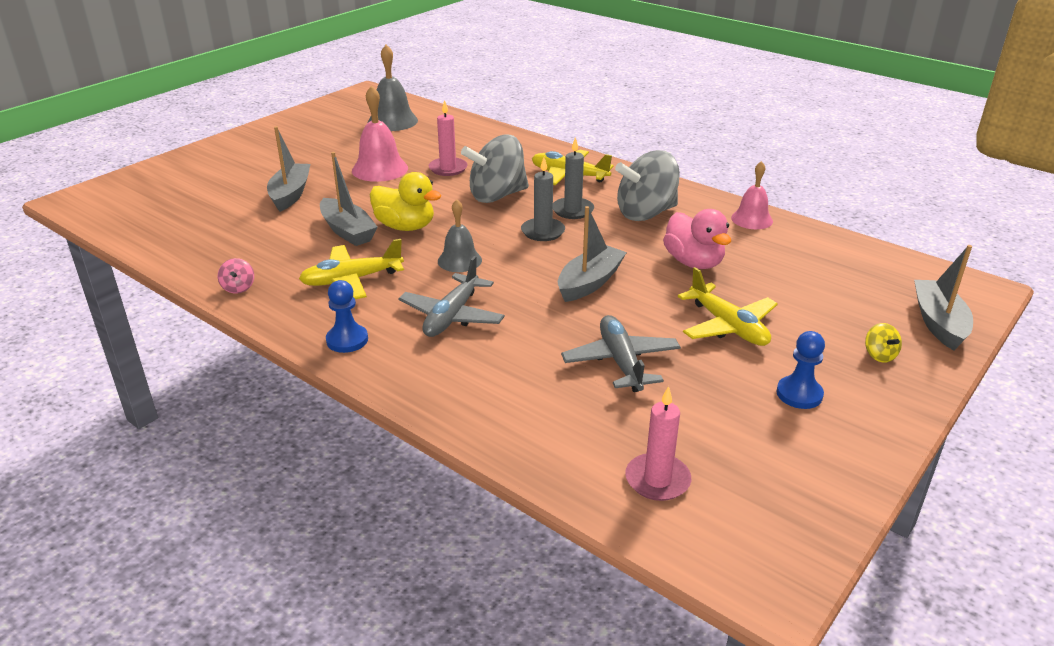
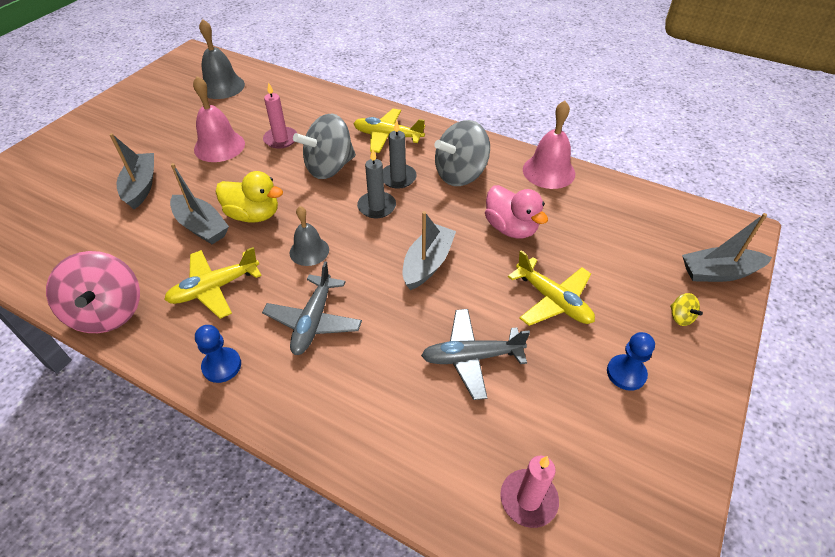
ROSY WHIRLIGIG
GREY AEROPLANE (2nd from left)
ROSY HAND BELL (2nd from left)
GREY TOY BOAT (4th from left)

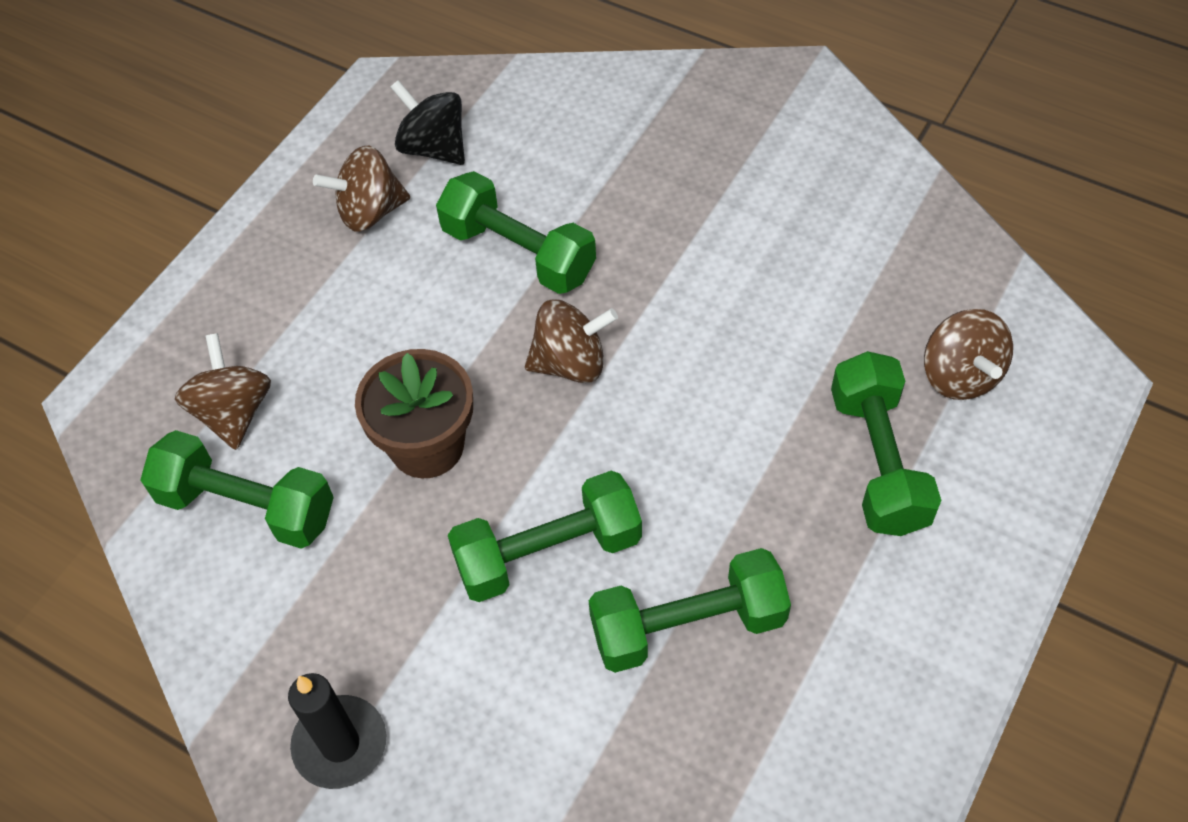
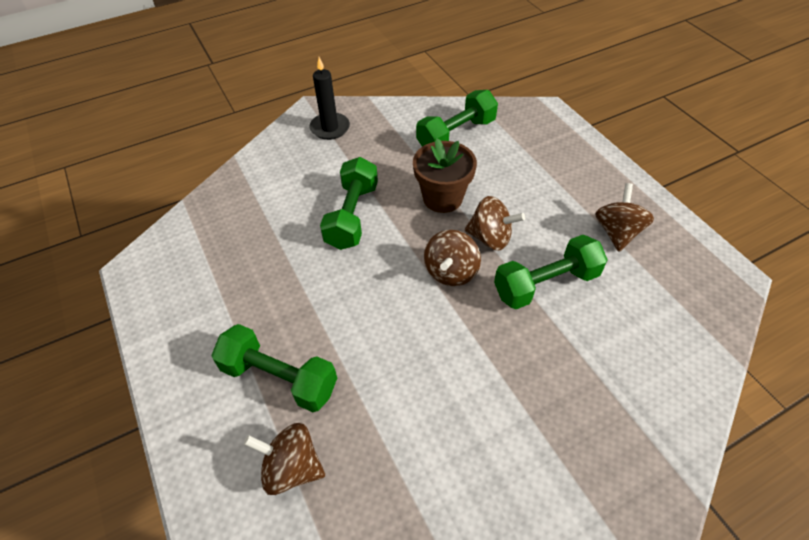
BROWN WHIRLIGIG (3rd from left)
EBONY WHIRLIGIG
EMERALD HAND WEIGHT (4th from left in the first image)

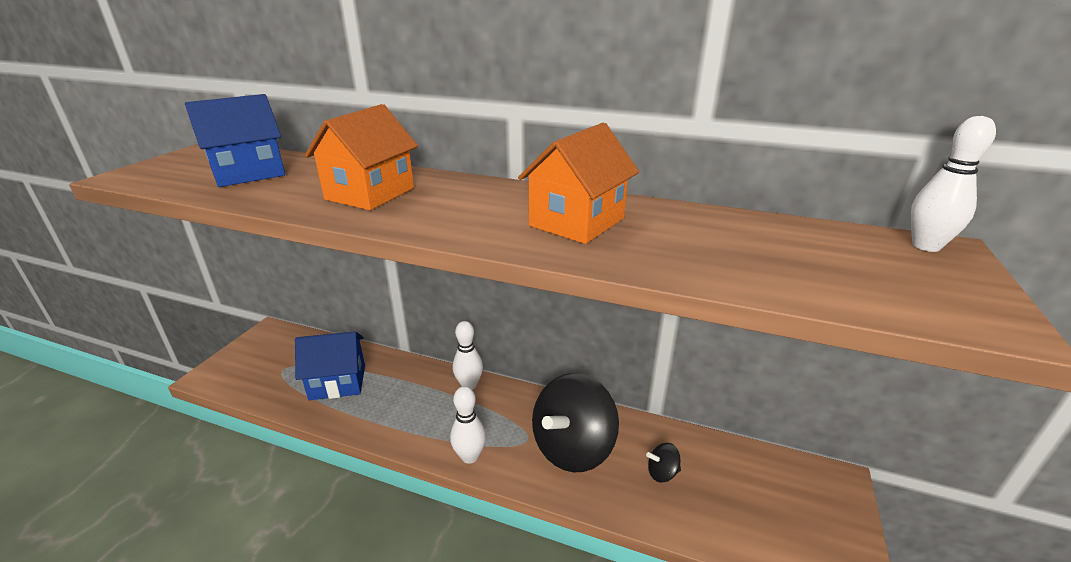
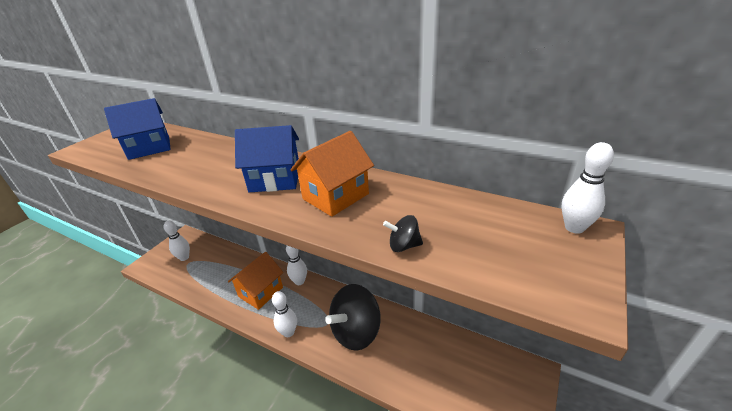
COBALT COTTAGE (2nd from left)
ORANGE-COLOURED COTTAGE (1st from left)
EBONY WHIRLIGIG (2nd from left)
WHITE BOWLING PIN (1st from left)

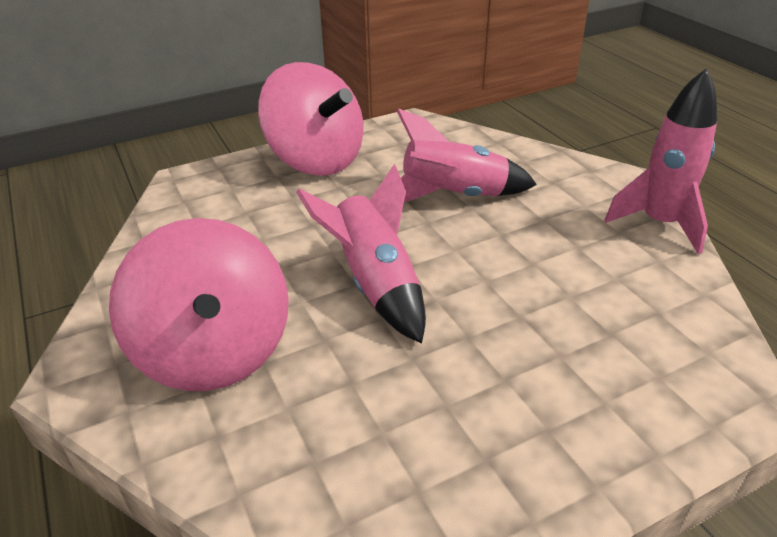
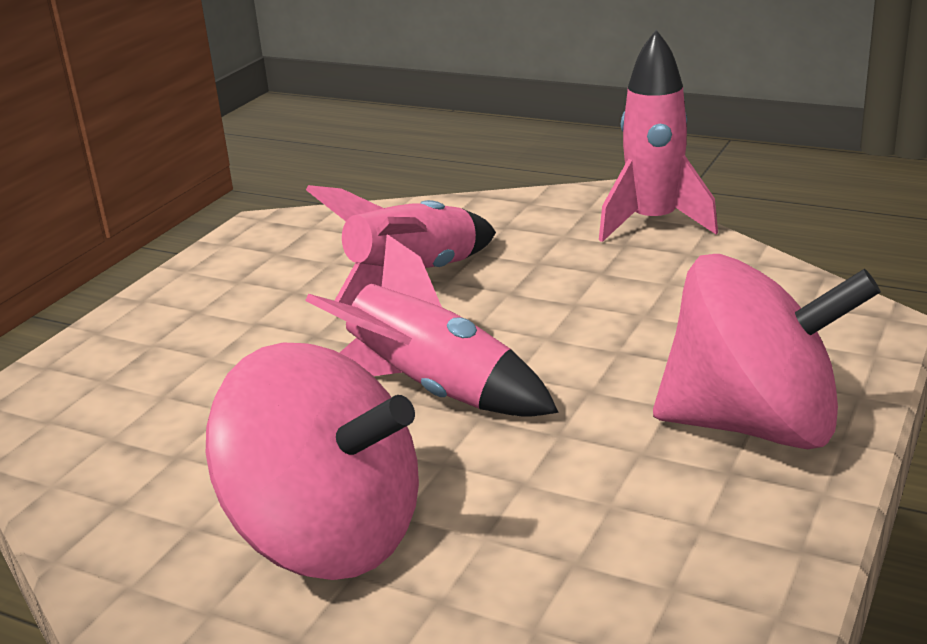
ROSY WHIRLIGIG (2nd from left)

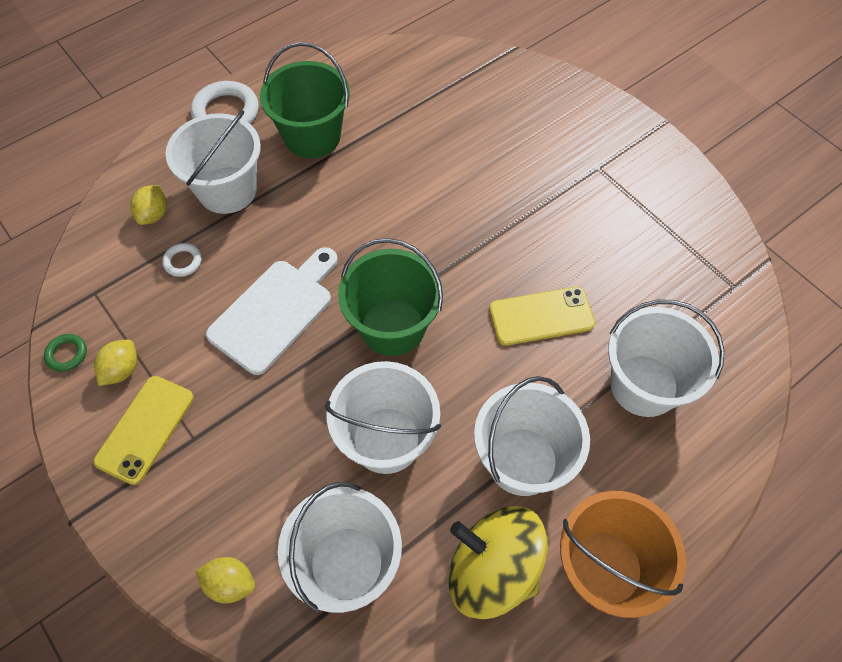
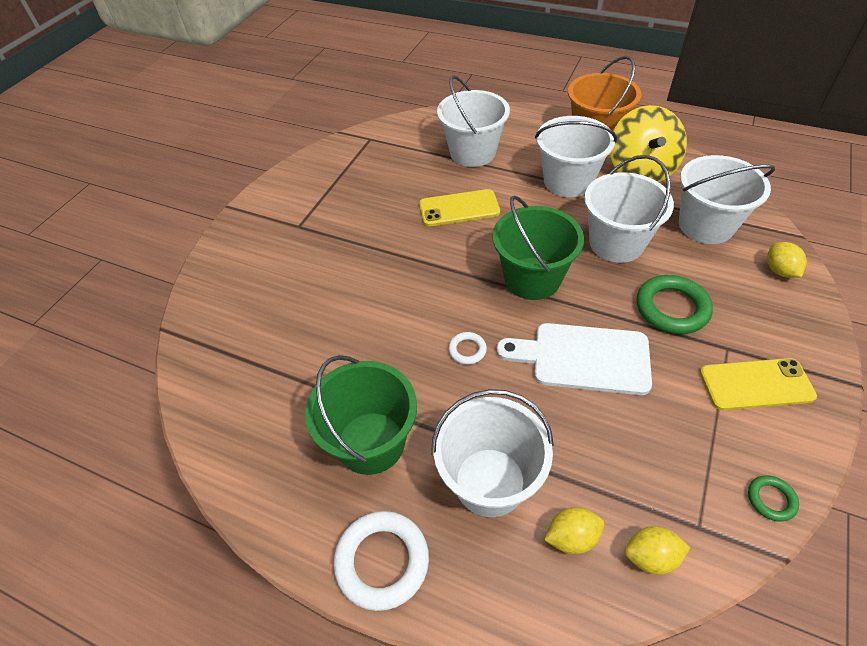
BRIGHT YELLOW TOY LEMON (2nd from left)
WHITE RING (2nd from left)
BRIGHT YELLOW SMARTPHONE (1st from left)
EMERALD RING (1st from left)

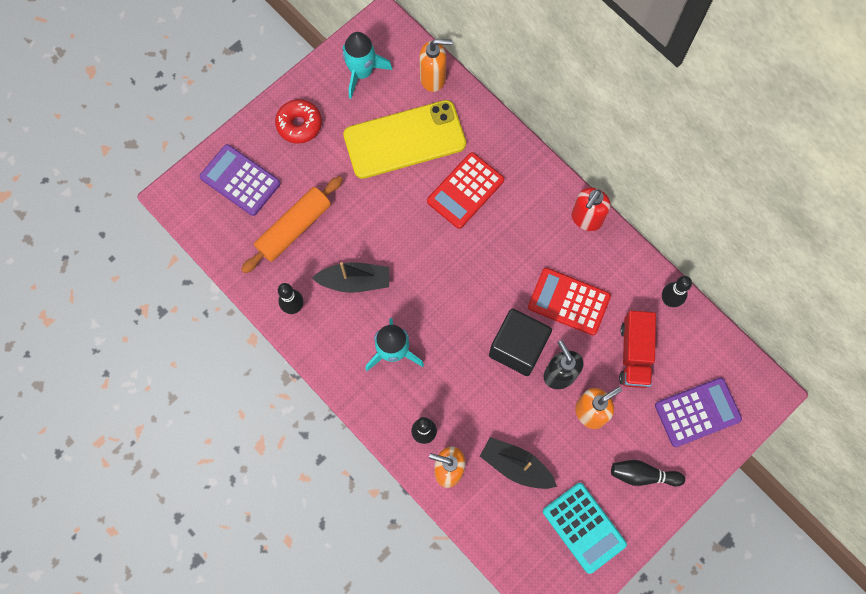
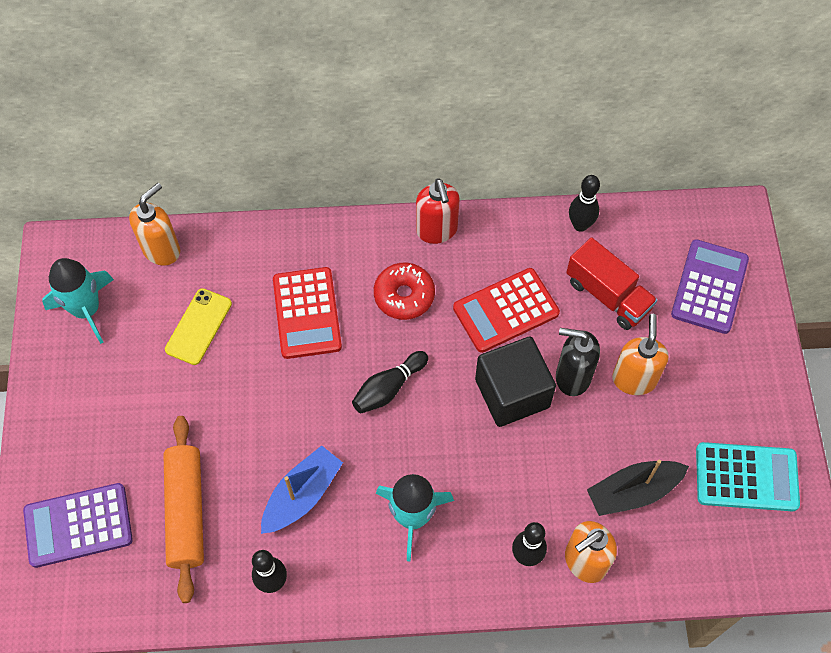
CRIMSON DOUGHNUT
COBALT TOY BOAT
BRIGHT YELLOW SMARTPHONE
EBONY BOWLING PIN (2nd from left)

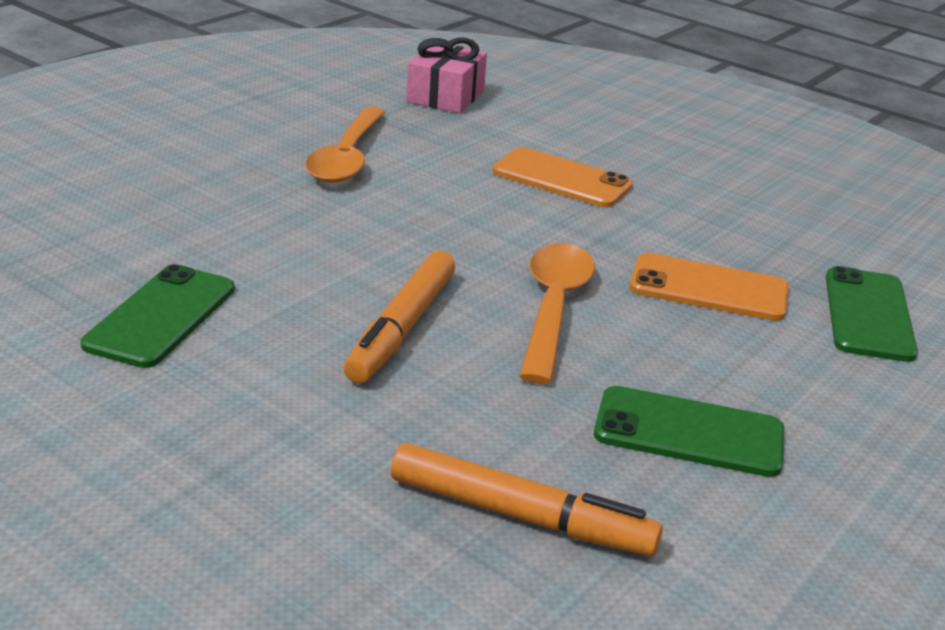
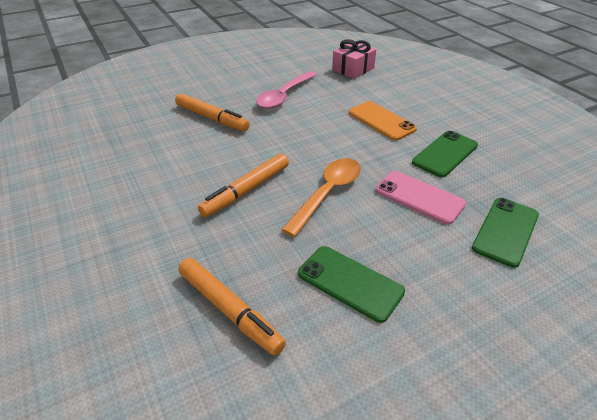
EMERALD SMARTPHONE (2nd from left)
ROSY SPOON
ROSY SMARTPHONE
ORANGE-COLOURED MARKER PEN (1st from left)

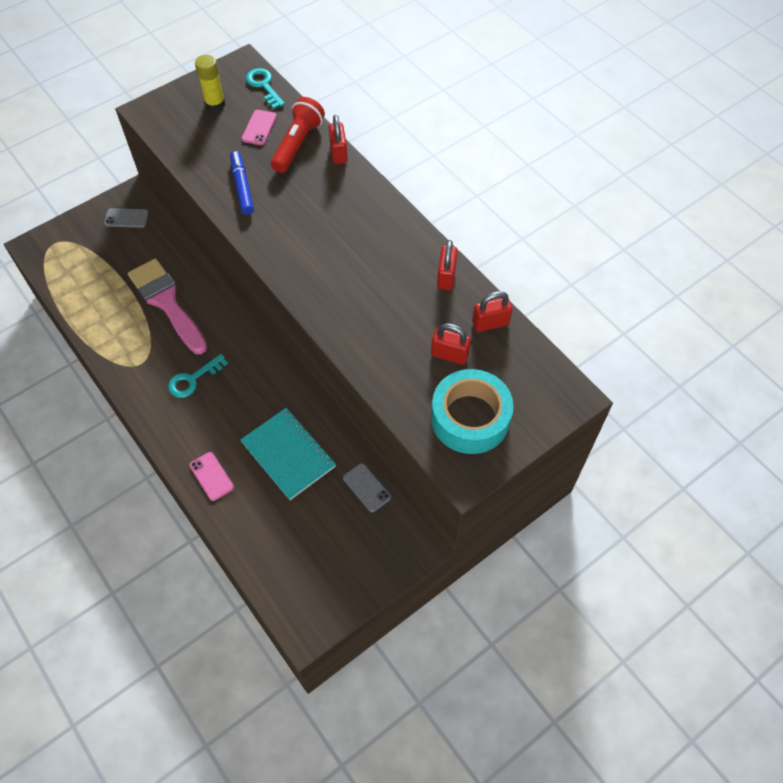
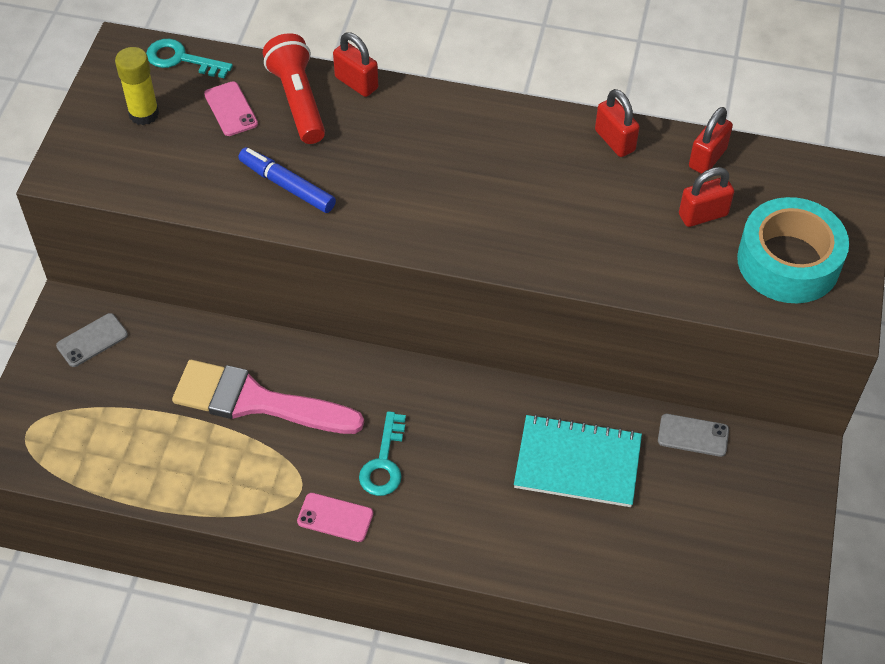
ROSY SMARTPHONE (2nd from left)

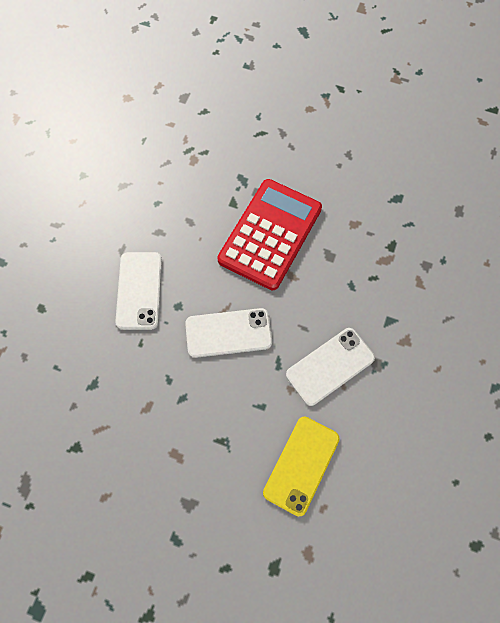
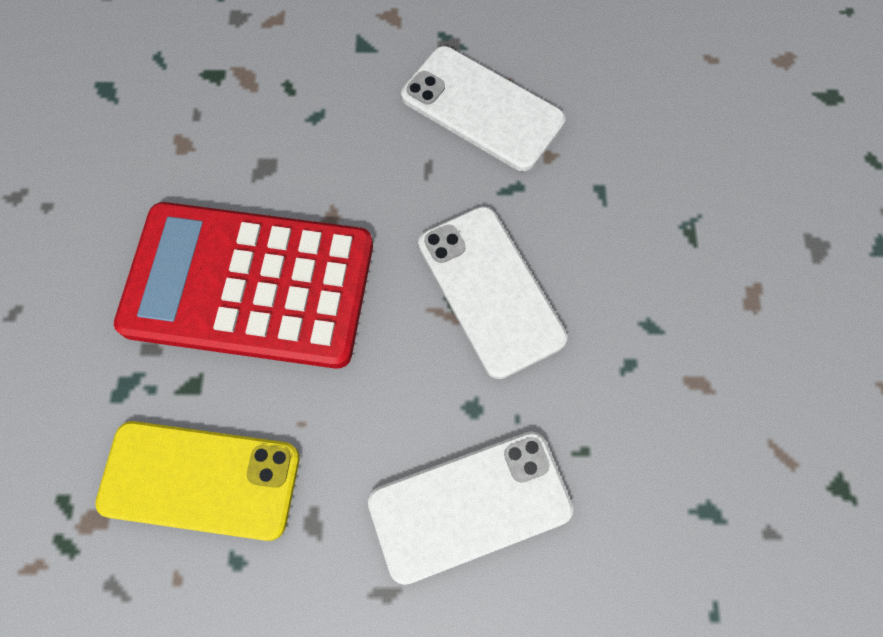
BRIGHT YELLOW SMARTPHONE

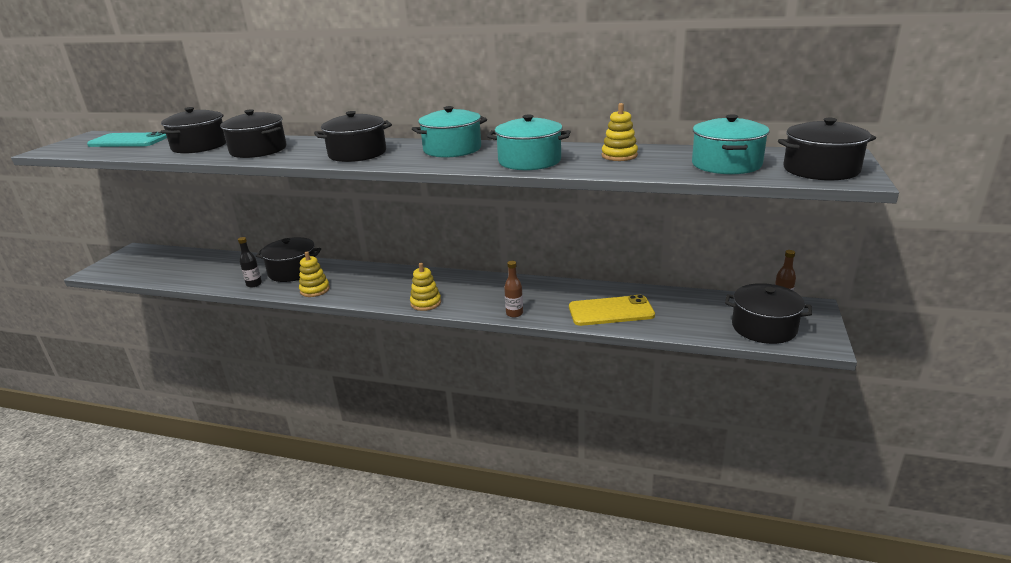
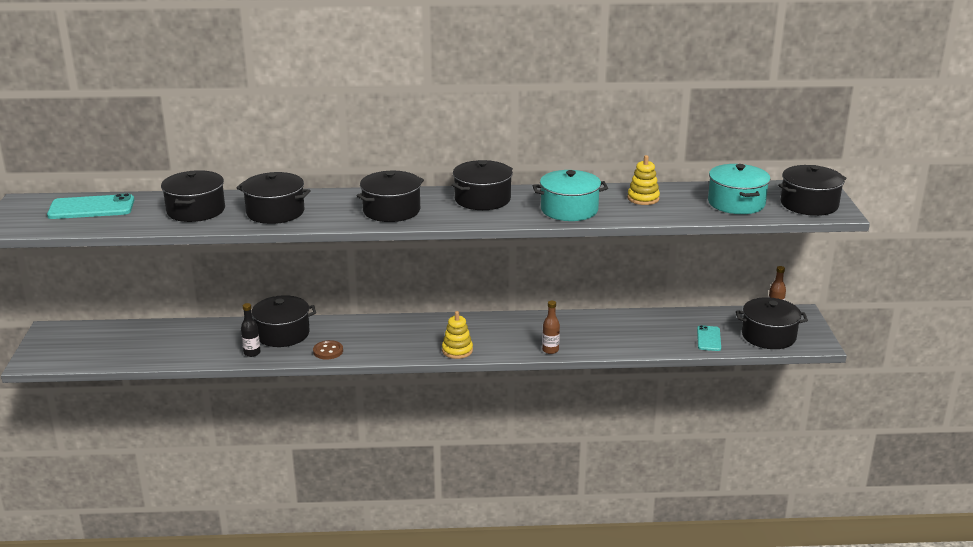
BROWN BUTTON
EBONY COOKING POT (5th from left)
BRIGHT YELLOW SMARTPHONE
TEAL SMARTPHONE (2nd from left)

